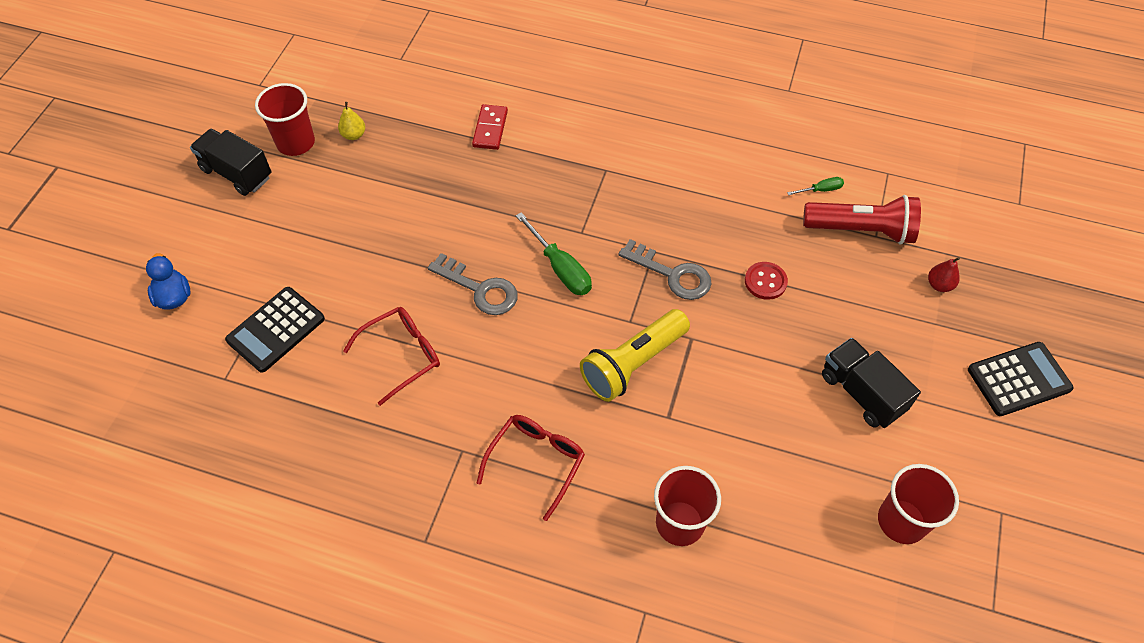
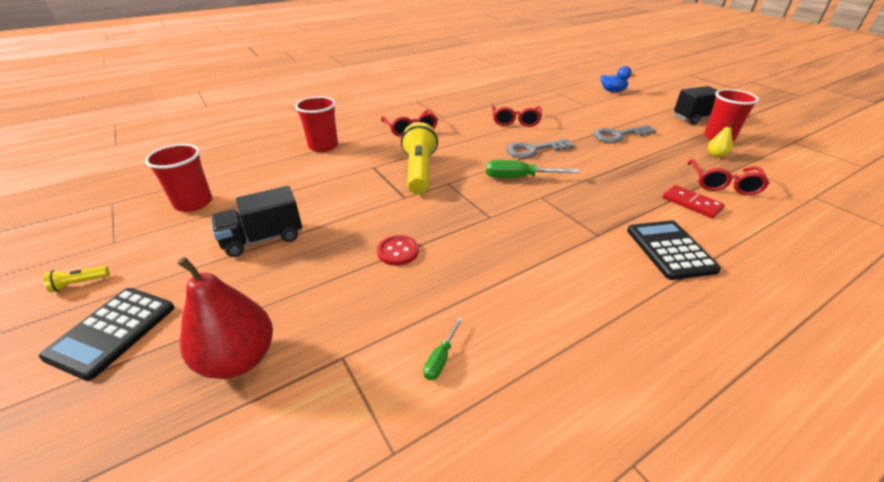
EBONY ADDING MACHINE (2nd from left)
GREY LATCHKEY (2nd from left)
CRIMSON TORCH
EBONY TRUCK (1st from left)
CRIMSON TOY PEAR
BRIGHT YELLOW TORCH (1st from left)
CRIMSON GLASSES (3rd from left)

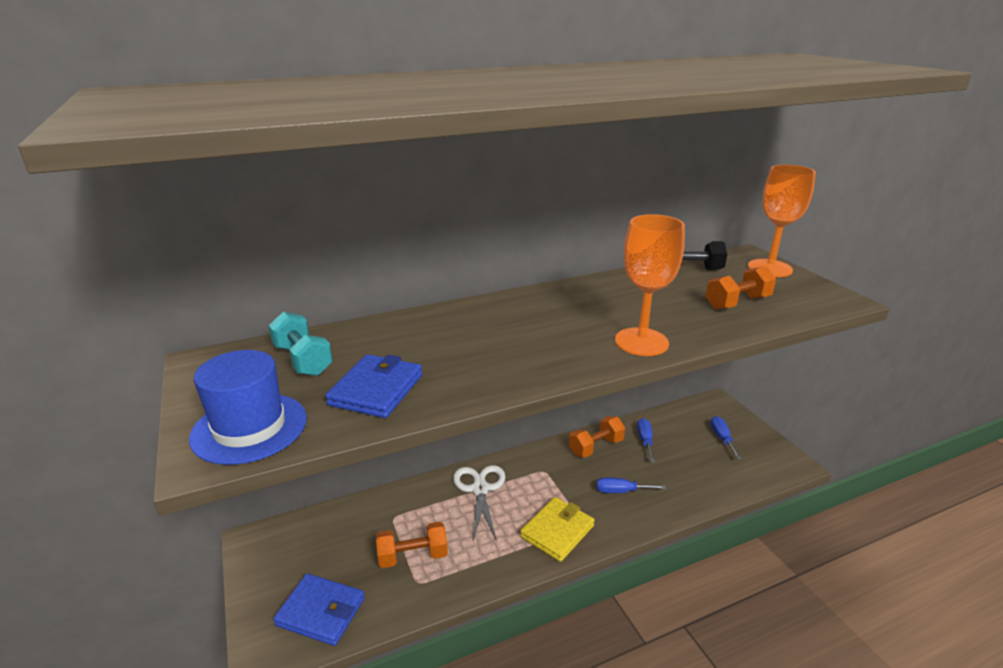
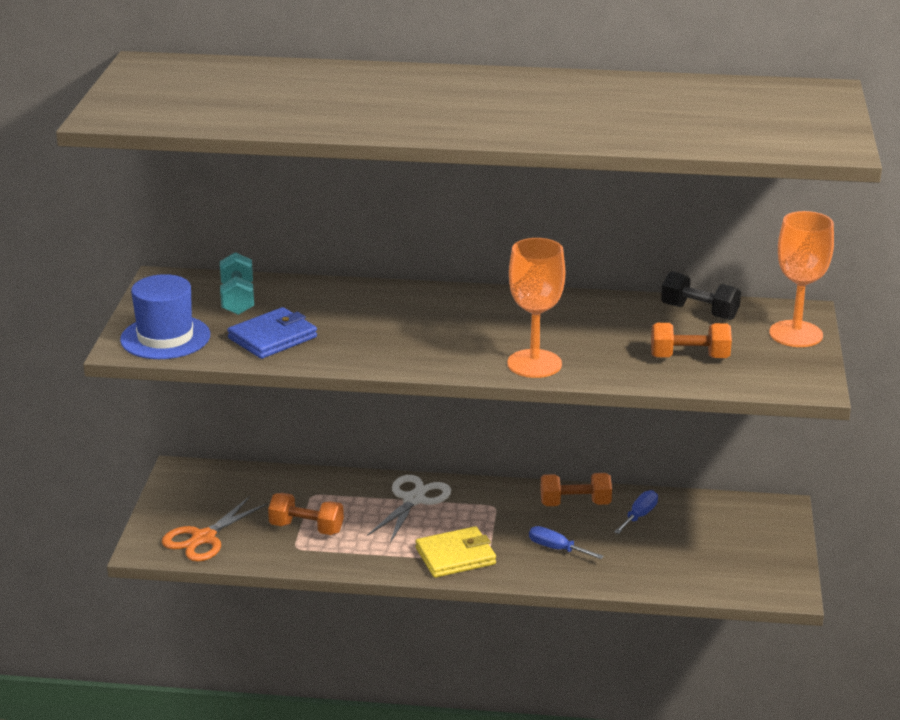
ORANGE-COLOURED SHEARS
COBALT HAND SCREWDRIVER (3rd from left in the first image)

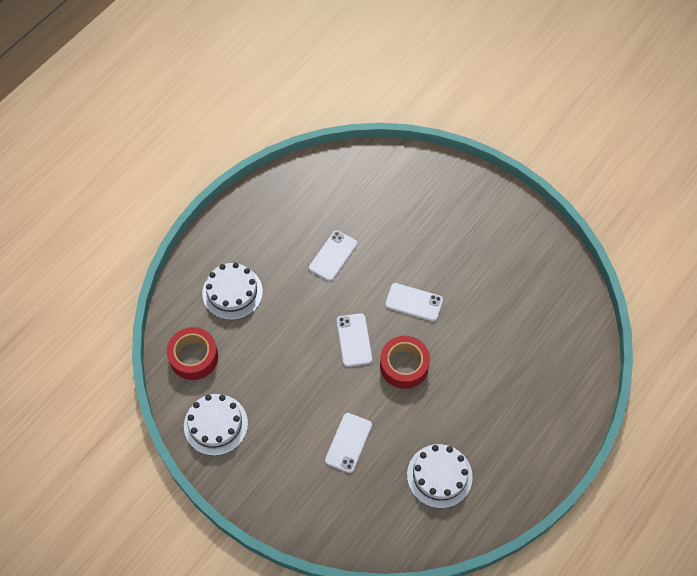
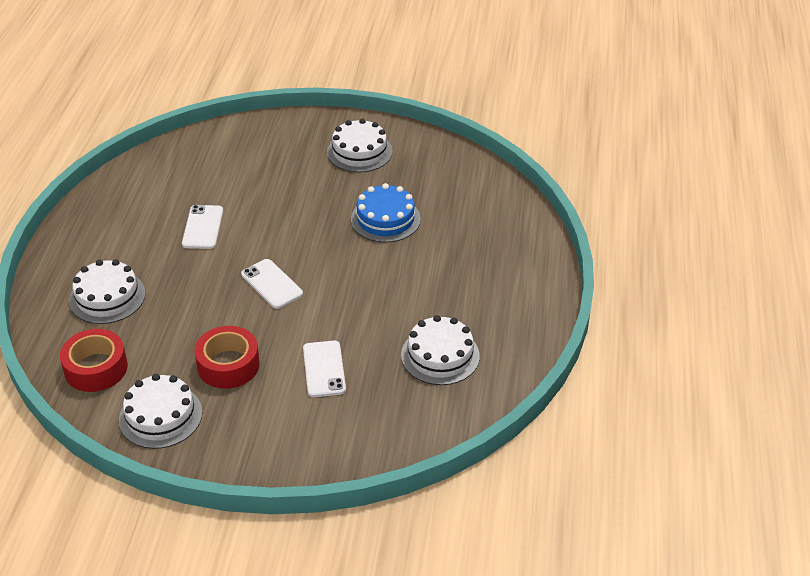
CRIMSON ROLL OF TAPE (2nd from left)
WHITE SMARTPHONE (4th from left in the first image)
WHITE LAYER CAKE (3rd from left)
COBALT LAYER CAKE

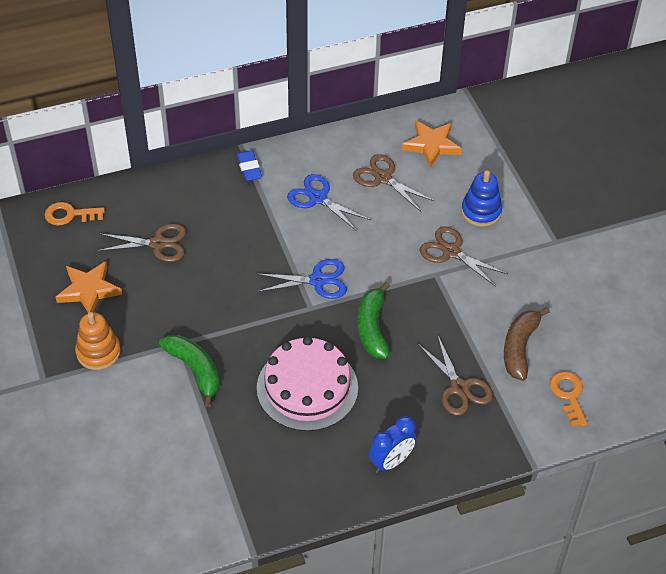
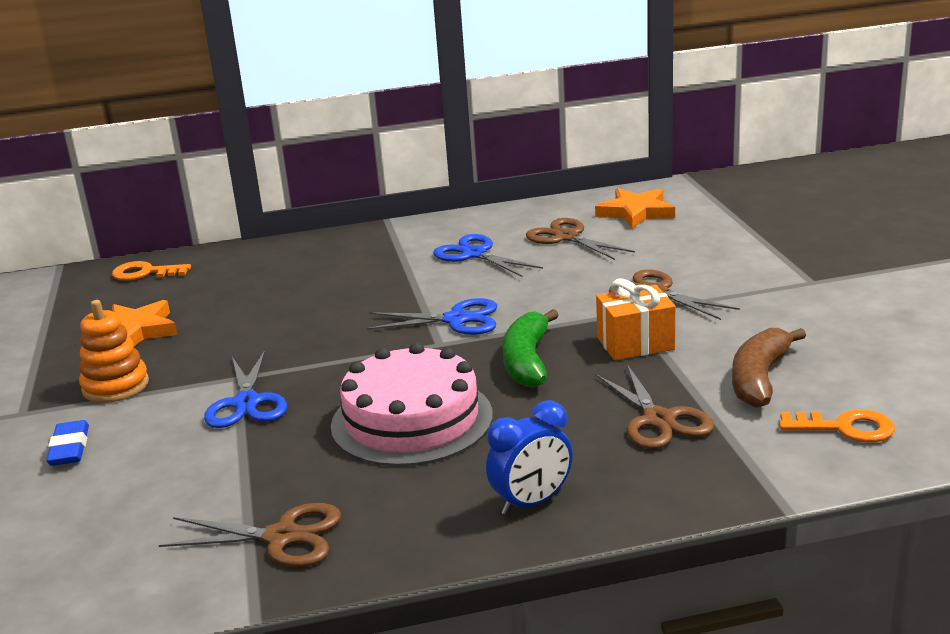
BROWN SHEARS (1st from left)
COBALT SHEARS (1st from left)
COBALT PENCIL ERASER
COBALT STACKING TOY
ORANGE-COLOURED LATCHKEY (2nd from left)
ORANGE-COLOURED WRAPPED GIFT

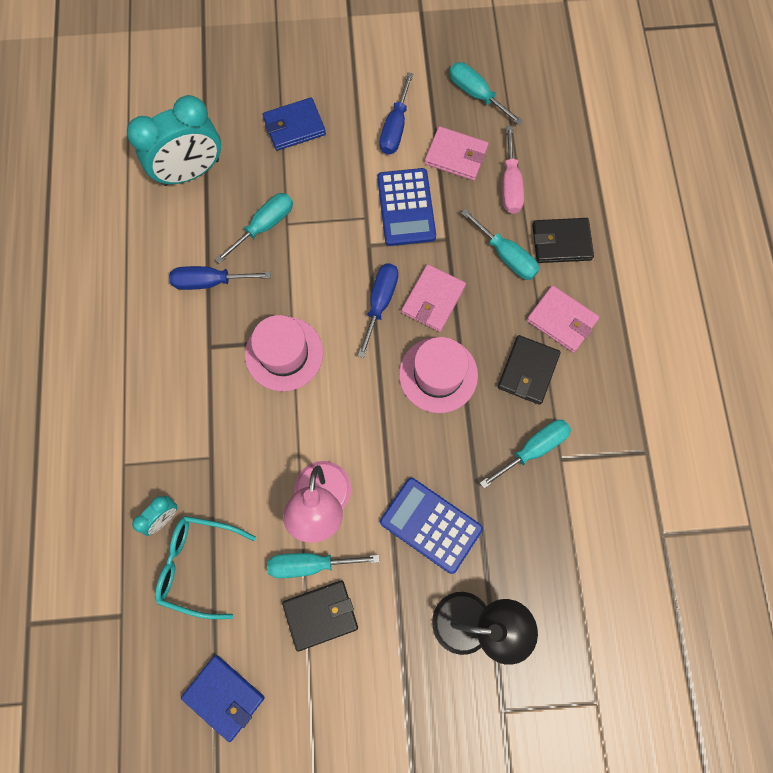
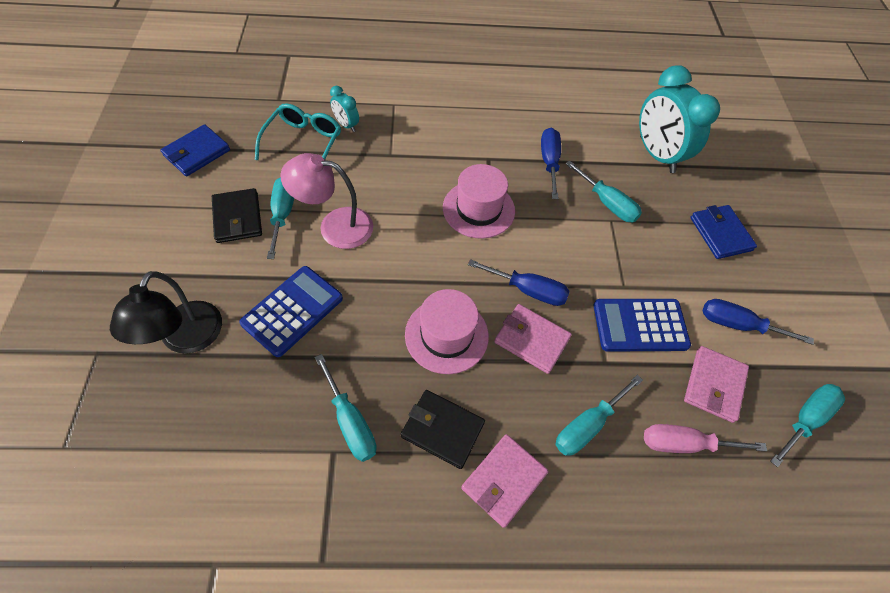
EBONY WALLET (3rd from left in the first image)

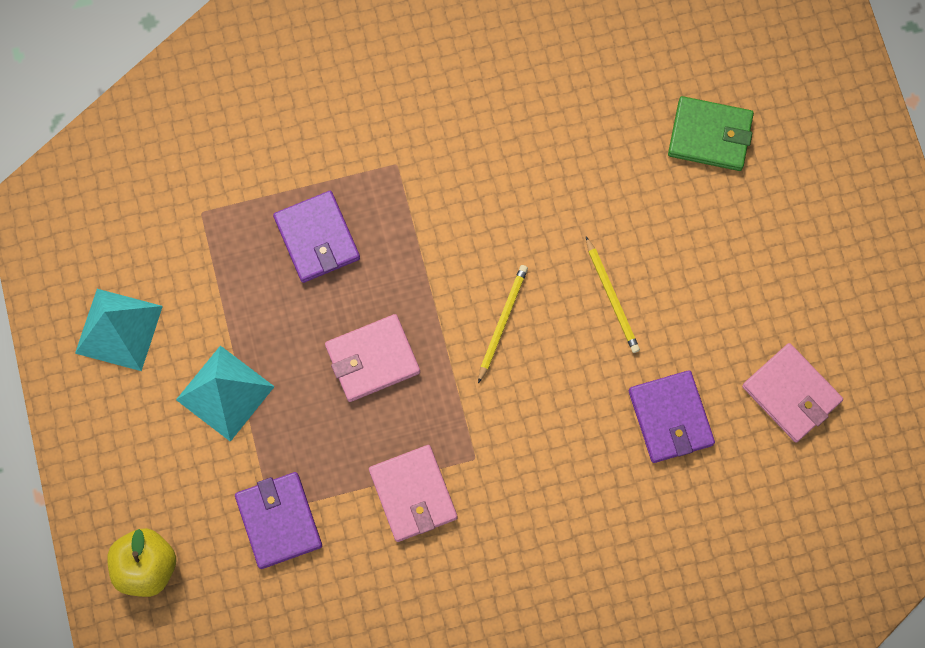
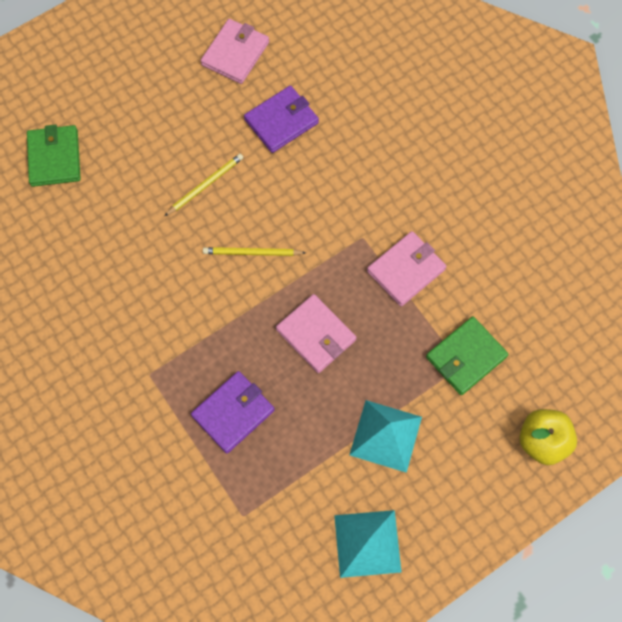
EMERALD WALLET (2nd from left)

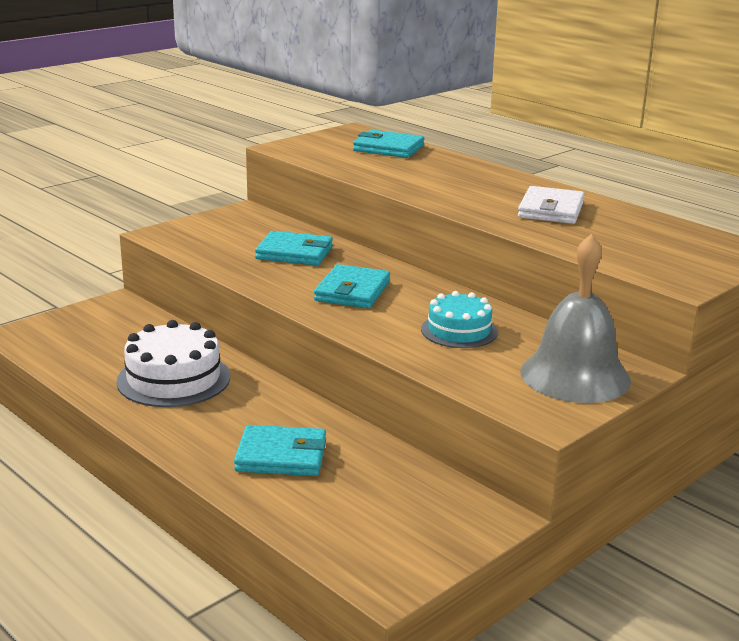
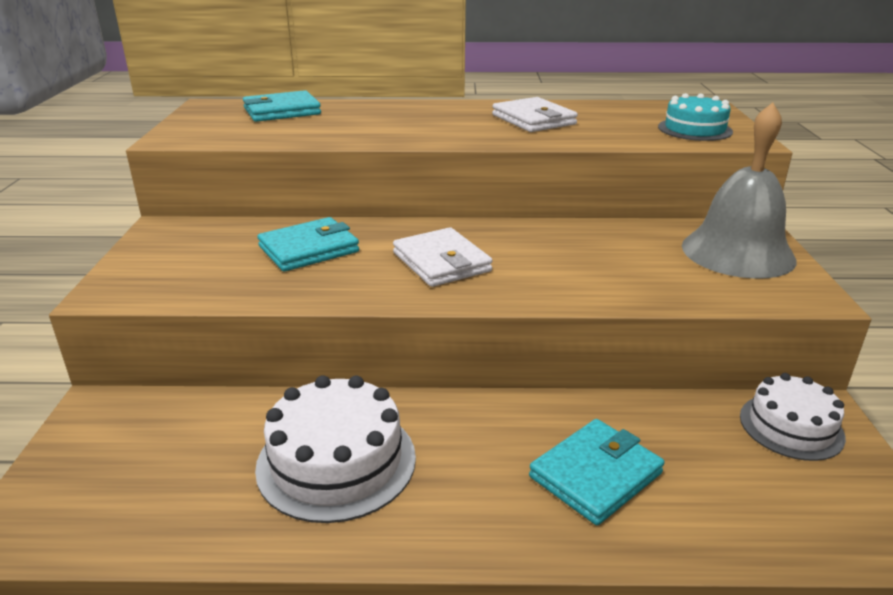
WHITE WALLET (1st from left)
TEAL LAYER CAKE
WHITE LAYER CAKE (2nd from left)

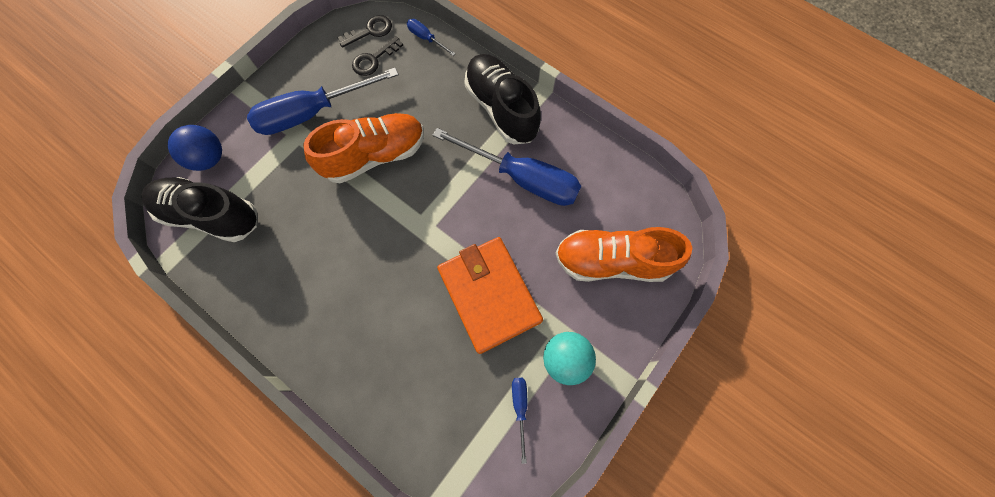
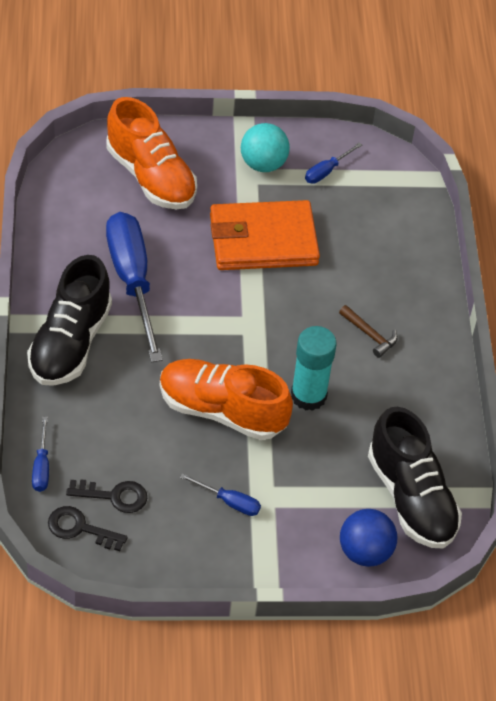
COBALT HAND SCREWDRIVER (3rd from left)
ORANGE-COLOURED WALLET
TEAL STICK OF GLUE
BROWN CARPENTER'S HAMMER

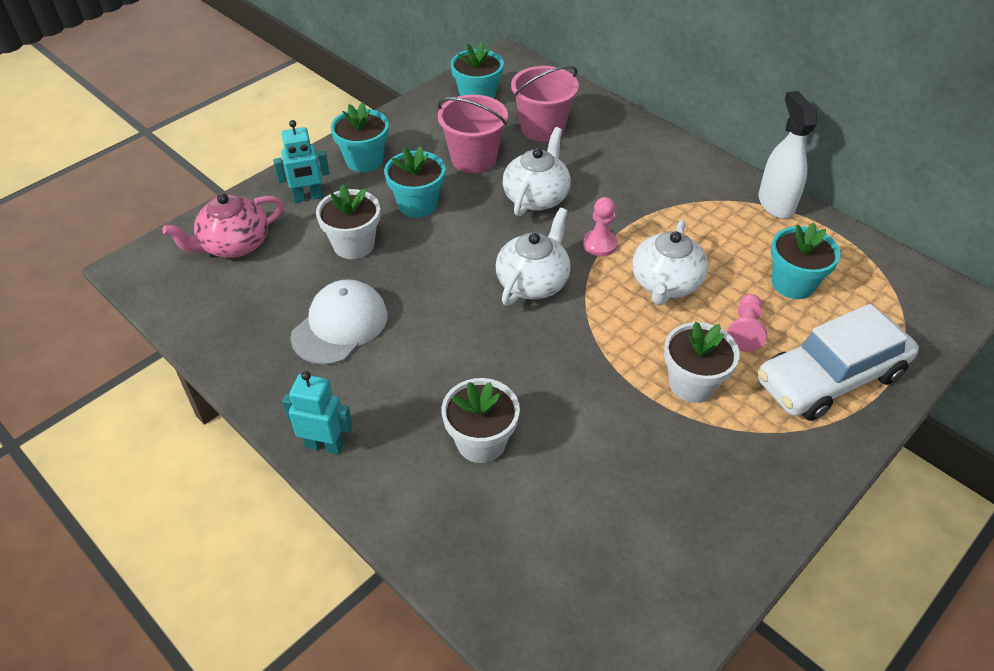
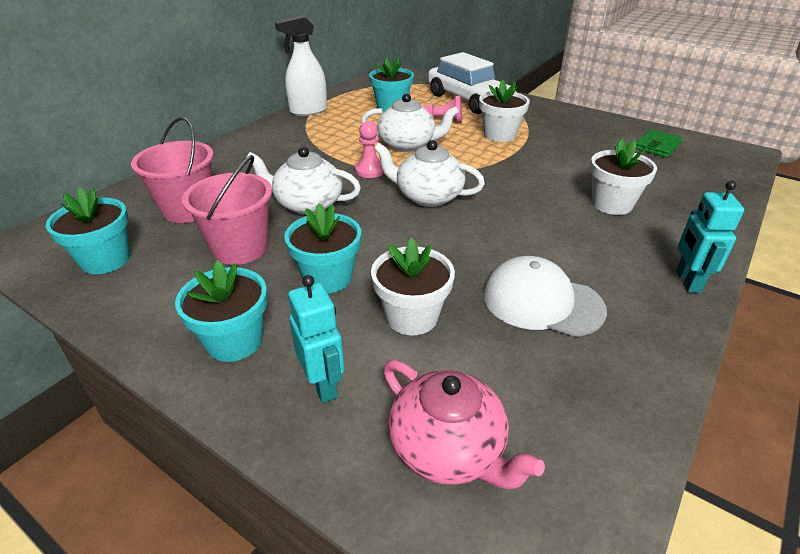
EMERALD WALLET

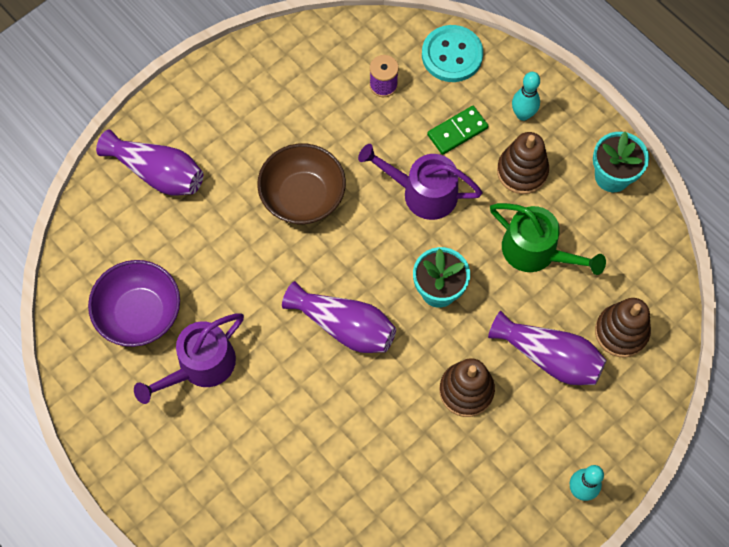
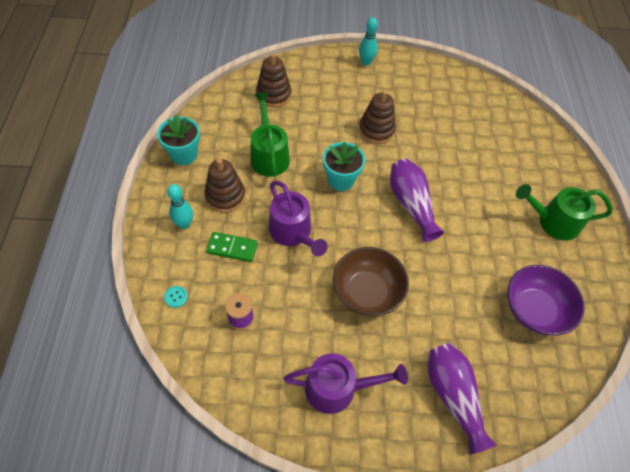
ROYAL PURPLE SPRINKLING CAN (2nd from left)
TEAL BUTTON
ROYAL PURPLE TALL VASE (3rd from left in the first image)
EMERALD SPRINKLING CAN (2nd from left)

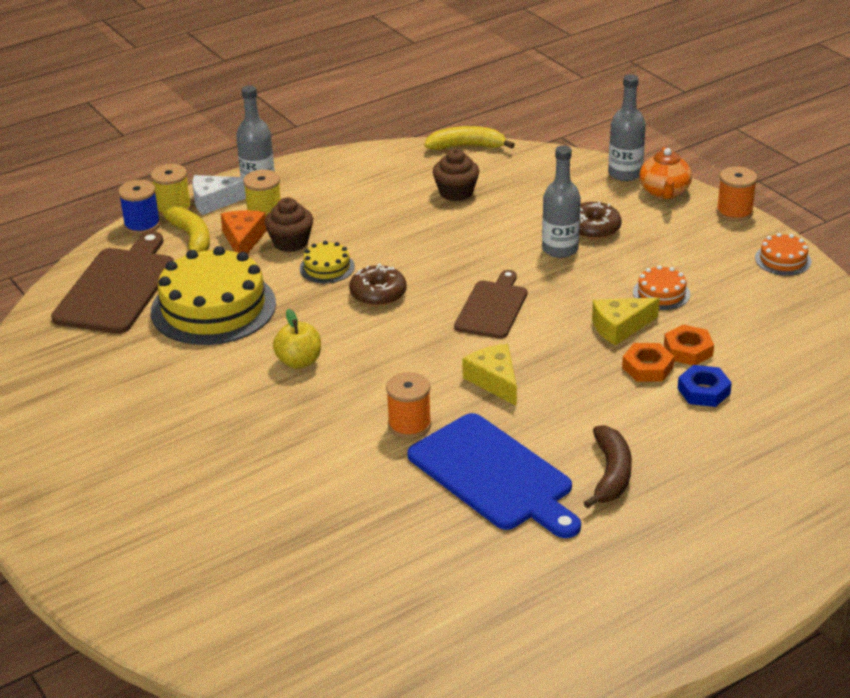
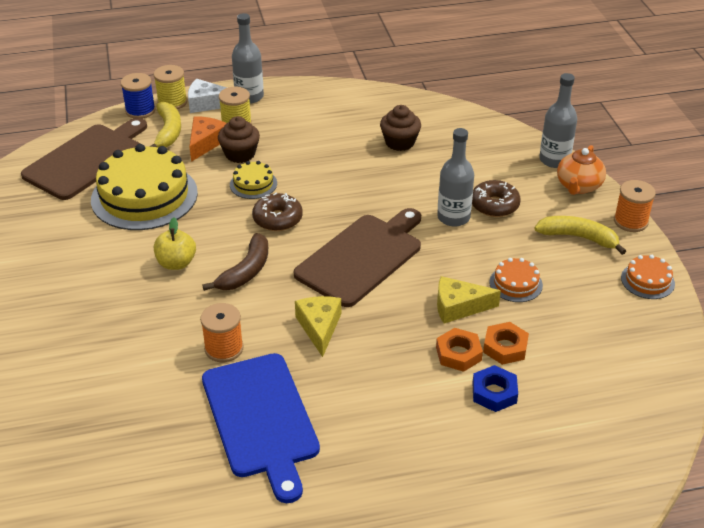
BRIGHT YELLOW BANANA (2nd from left)
BROWN CUTTING BOARD (2nd from left)
BROWN BANANA

